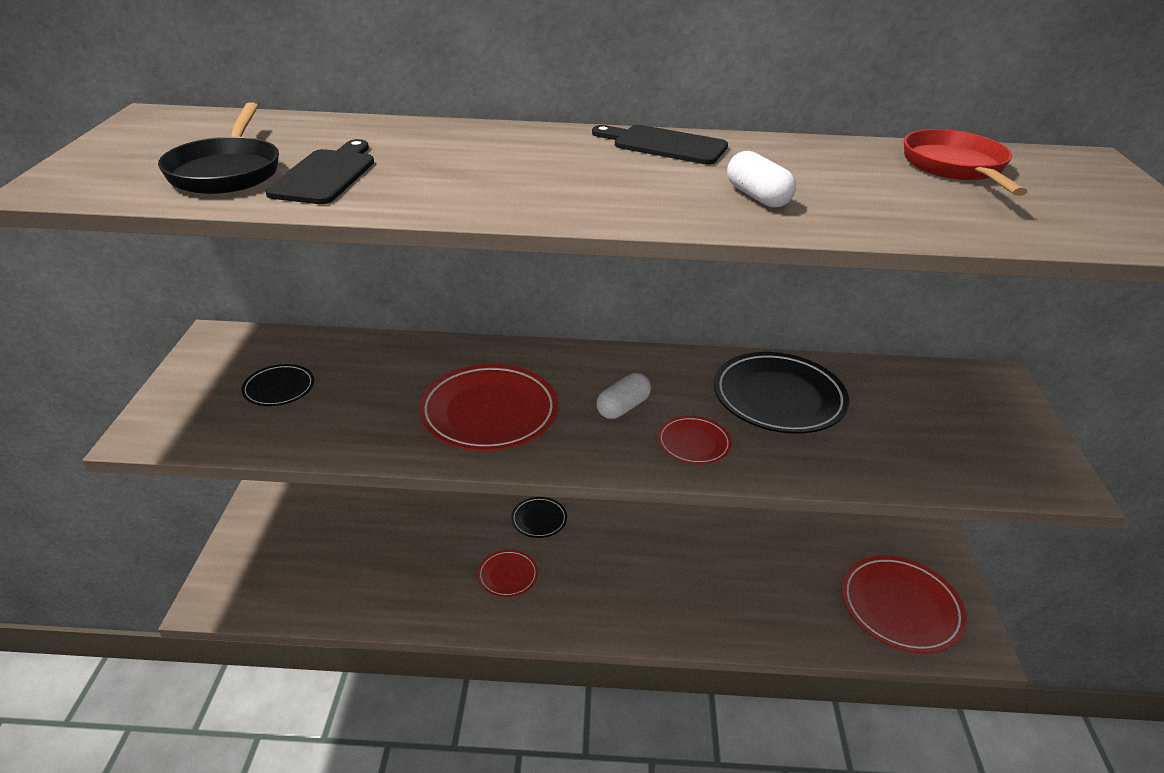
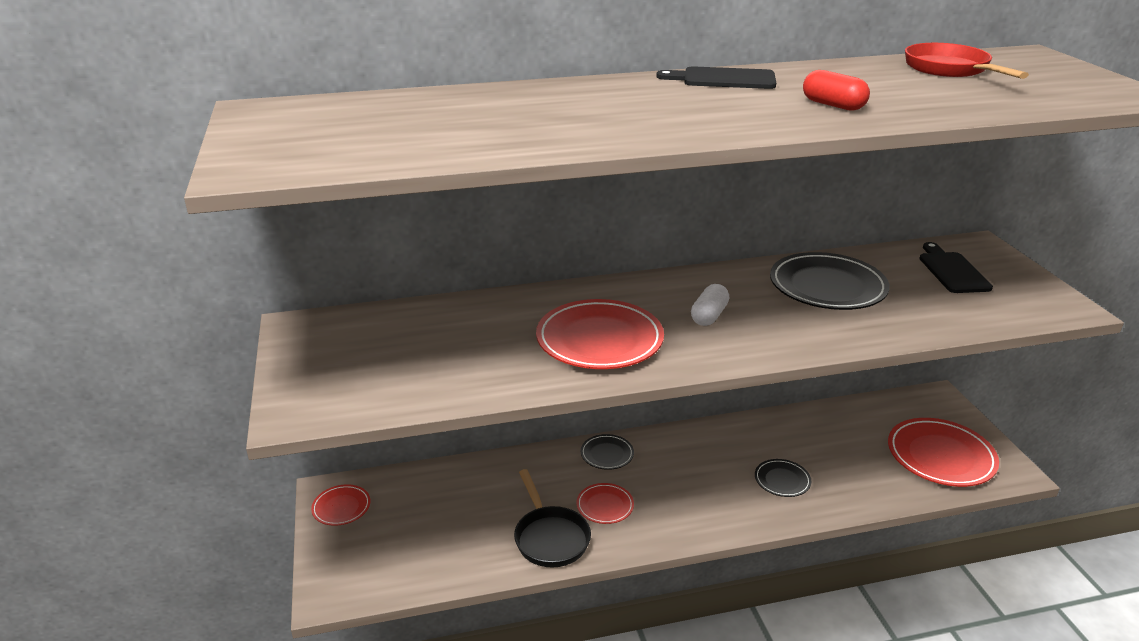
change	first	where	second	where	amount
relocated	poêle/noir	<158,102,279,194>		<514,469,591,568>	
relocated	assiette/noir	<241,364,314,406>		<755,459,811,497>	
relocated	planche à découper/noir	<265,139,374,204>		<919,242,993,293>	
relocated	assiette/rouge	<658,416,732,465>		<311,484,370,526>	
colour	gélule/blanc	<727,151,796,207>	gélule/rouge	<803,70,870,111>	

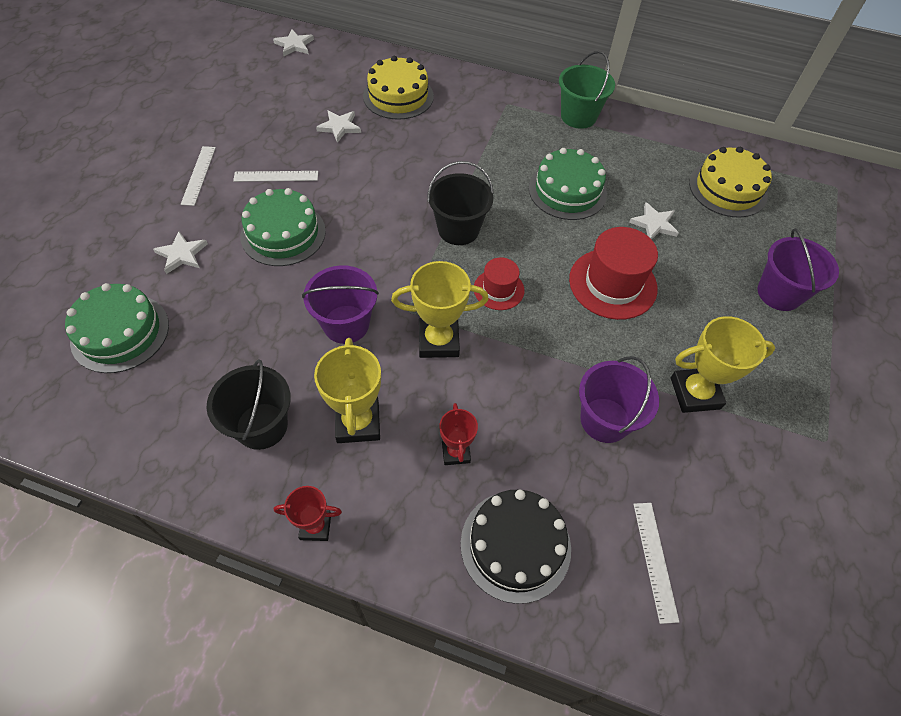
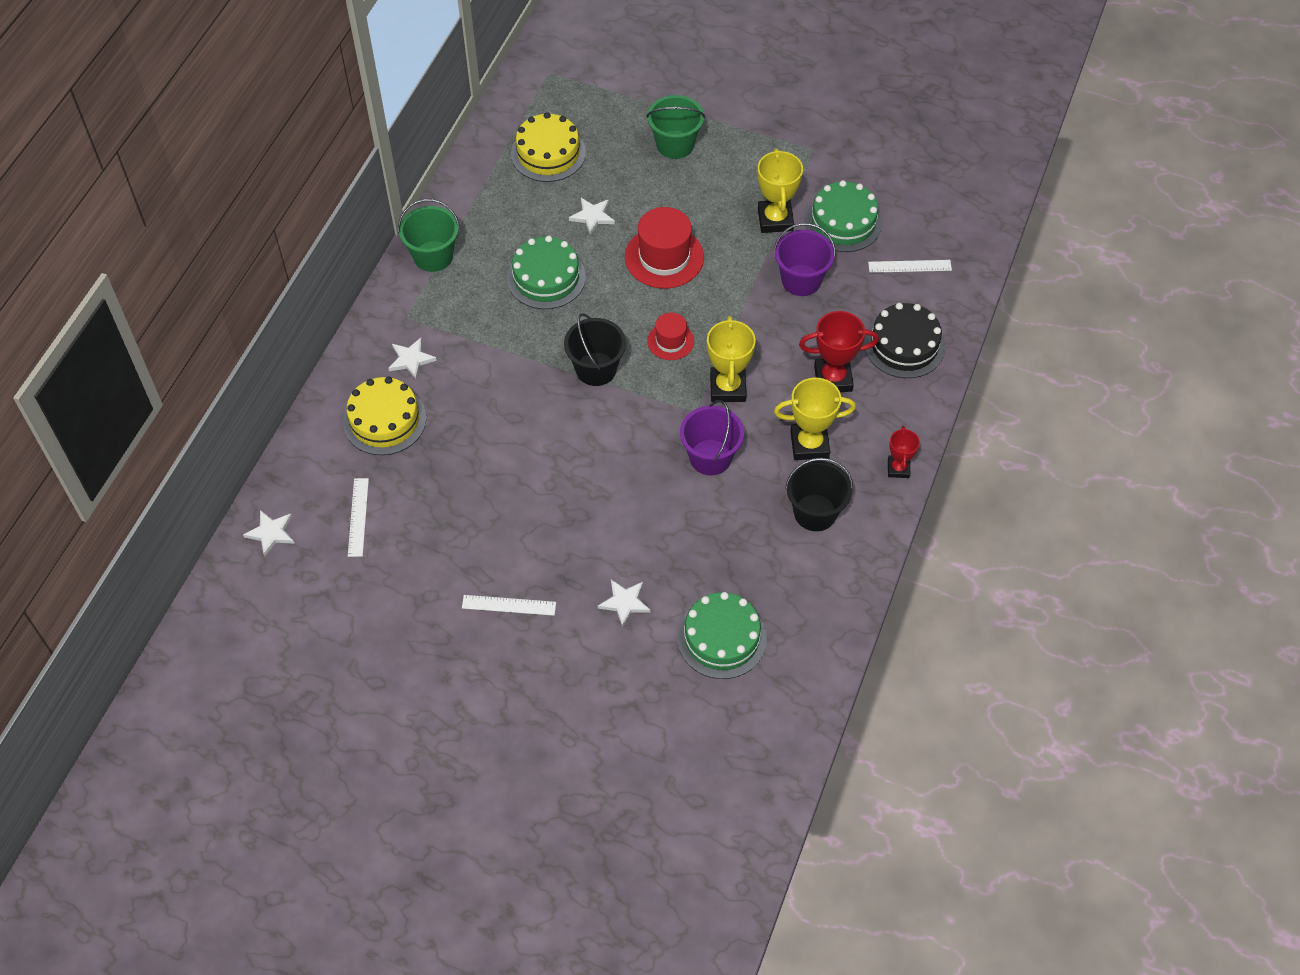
change	first	where	second	where	amount
relocated	règle/blanc	<233,171,318,182>		<348,478,369,557>	
relocated	gâteau/vert	<240,188,326,266>		<805,180,882,252>	
relocated	étoile/blanc	<316,110,361,143>		<388,338,437,380>	
size	trophée/rouge	<440,403,478,465>		<799,311,879,392>	x1.66
colour	seau/violet	<758,228,839,311>	seau/vert	<646,95,705,159>	

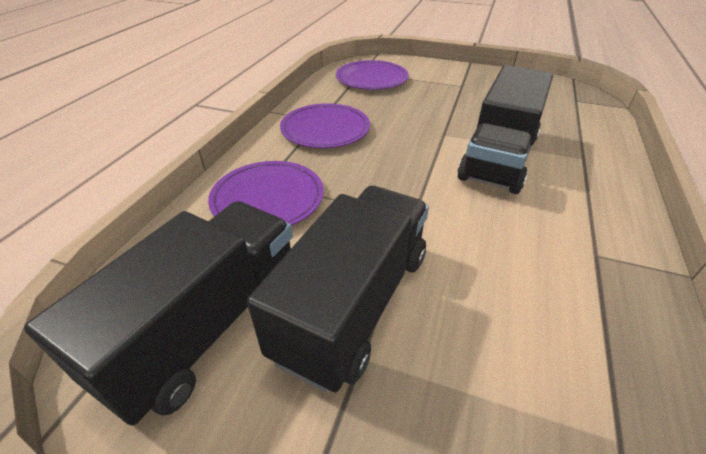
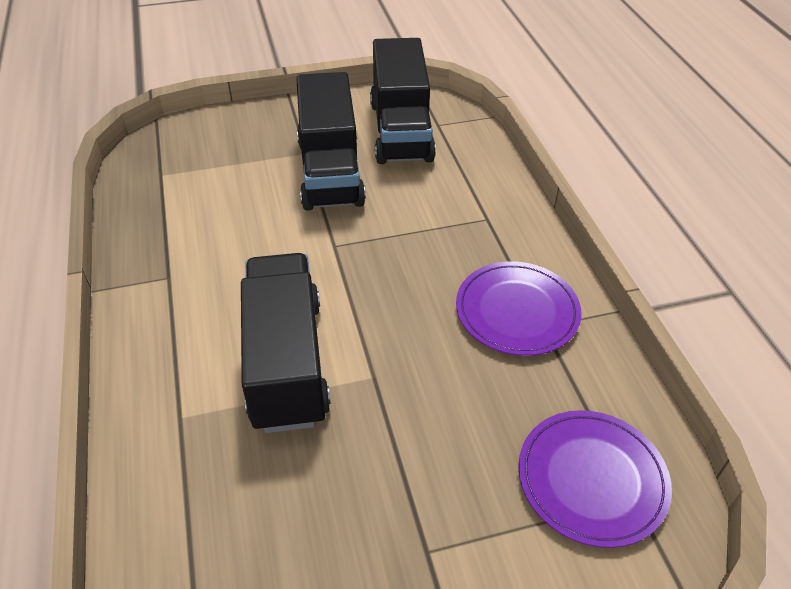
change	first	where	second	where	amount
missing	assiette/violet	<208,161,324,226>			

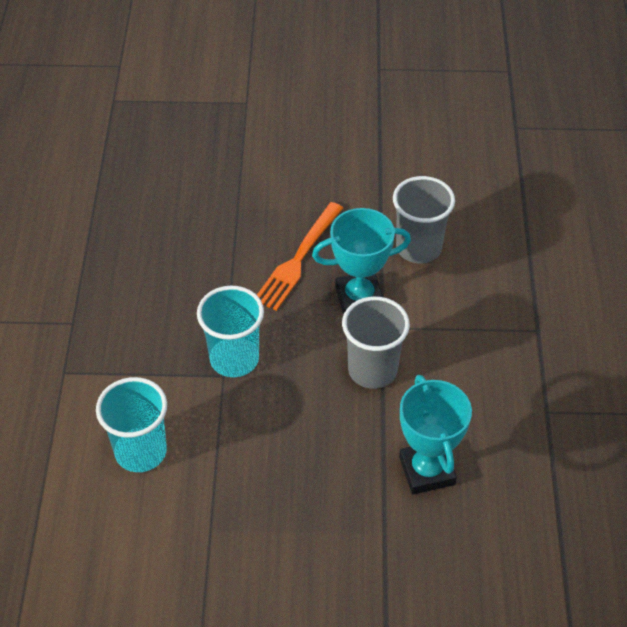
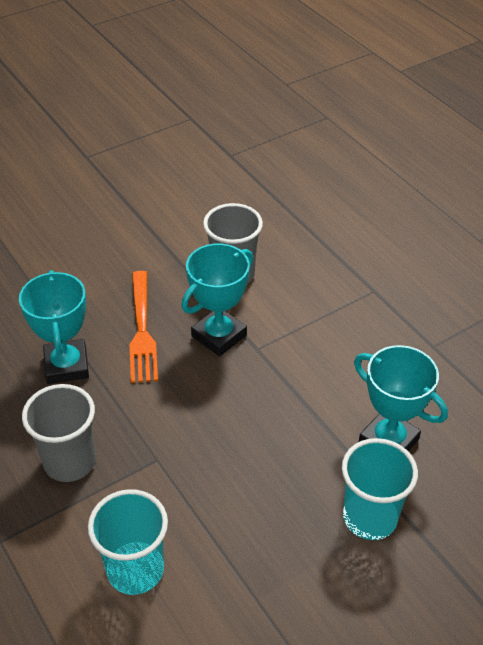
change	first	where	second	where	amount
relocated	gobelet/turquoise	<197,286,264,377>		<342,438,418,540>	
relocated	gobelet/gris	<342,296,410,389>		<22,384,96,482>	
appeared			trophée/turquoise	<19,270,89,384>	

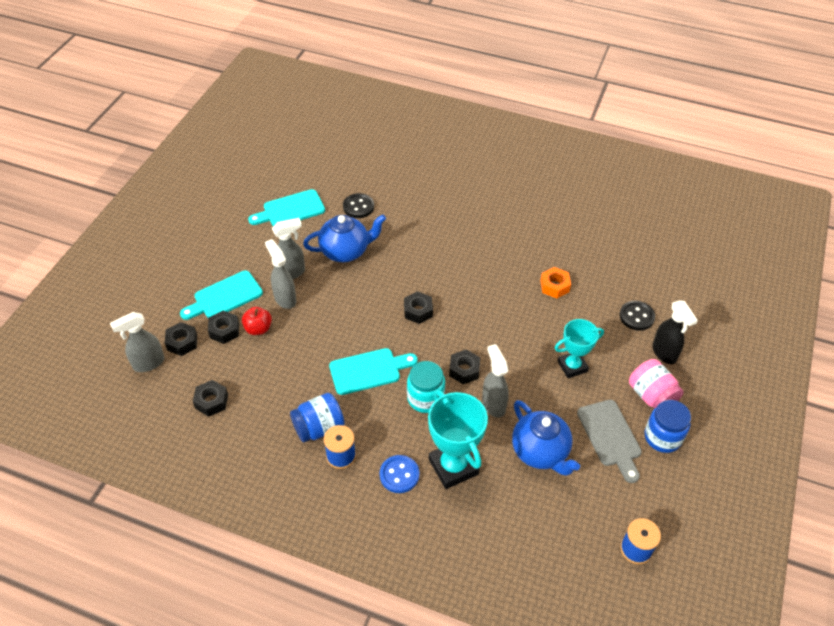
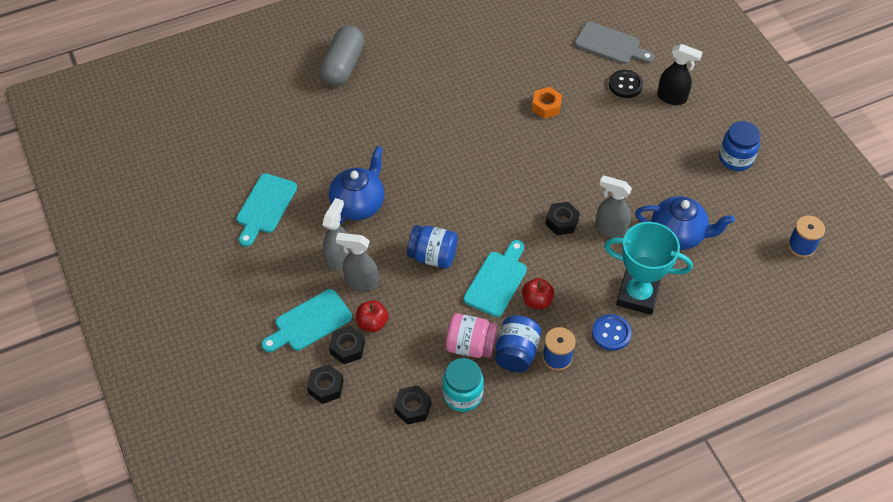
change	first	where	second	where	amount
missing	vaporisateur/gris	<110,312,165,372>			
spun	planche à découper/turquoise	<180,271,263,320>		<261,289,352,352>	45 degrees clockwise
missing	bouton/noir	<343,193,374,218>			
missing	écrou/noir	<404,291,433,324>			
relocated	bocal/turquoise	<407,361,445,413>		<442,358,484,412>	
missing	trophée/turquoise	<555,319,604,378>			
relocated	planche à découper/gris	<577,400,642,483>		<575,22,654,64>	
relocated	bocal/rose	<629,359,684,409>		<446,313,498,358>	
appeared			gélule/gris	<319,25,365,86>	
appeared			bocal/bleu	<407,225,458,268>	
appeared			pomme/rouge	<522,278,554,309>	

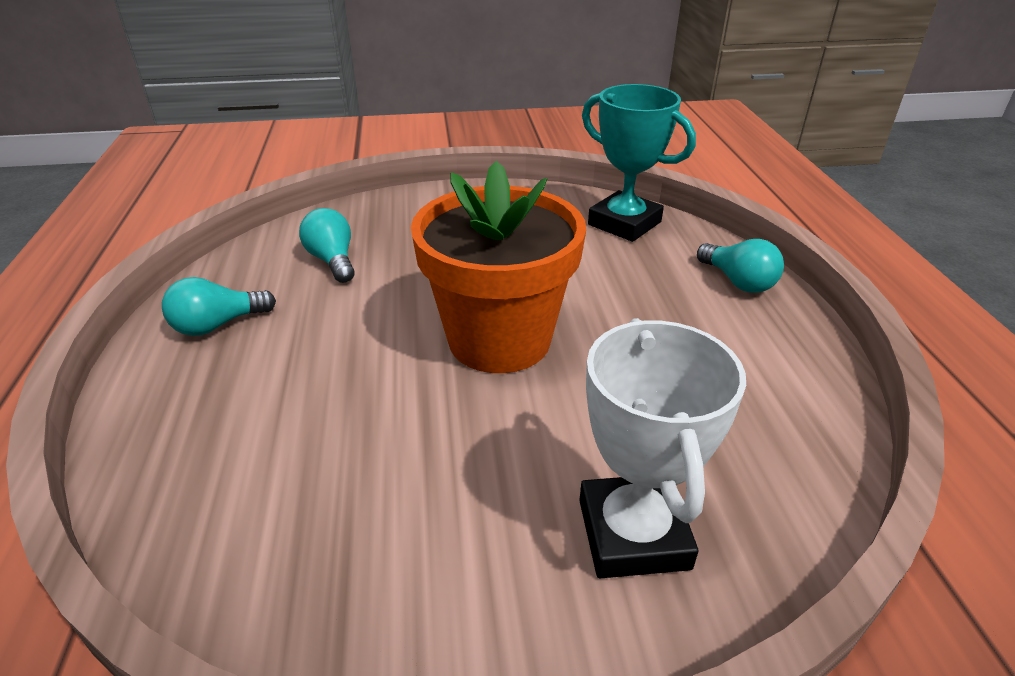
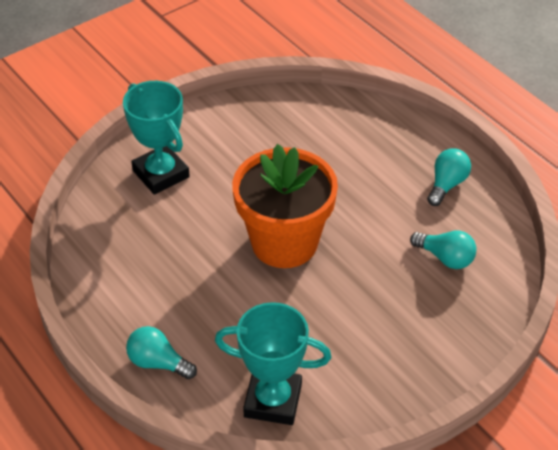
change	first	where	second	where	amount
colour	trophée/blanc	<579,318,746,578>	trophée/turquoise	<123,81,190,195>	

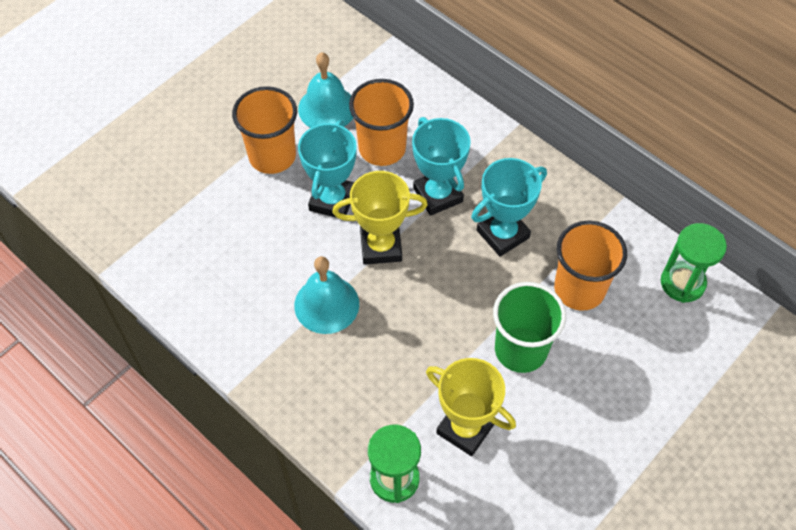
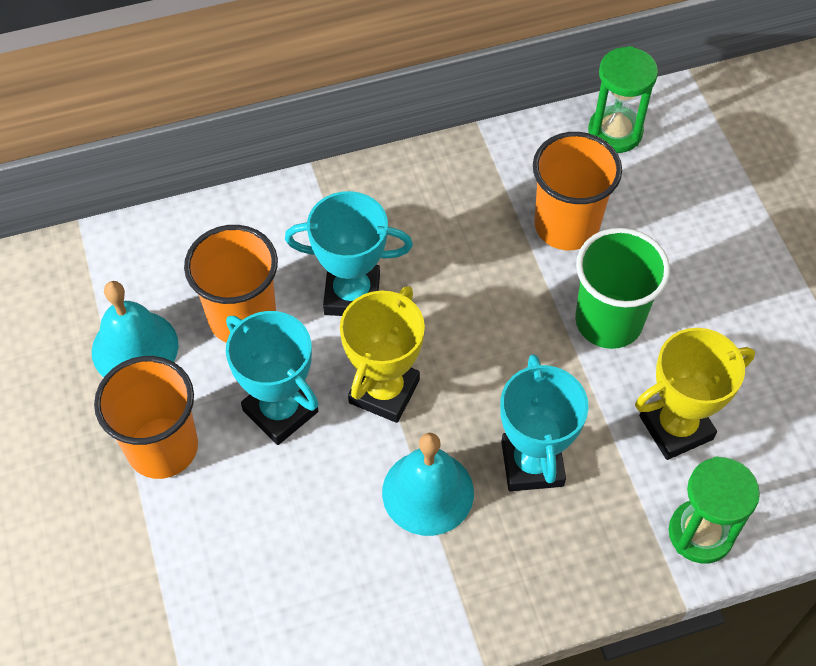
change	first	where	second	where	amount
relocated	trophée/turquoise	<471,158,547,257>		<500,354,589,491>	

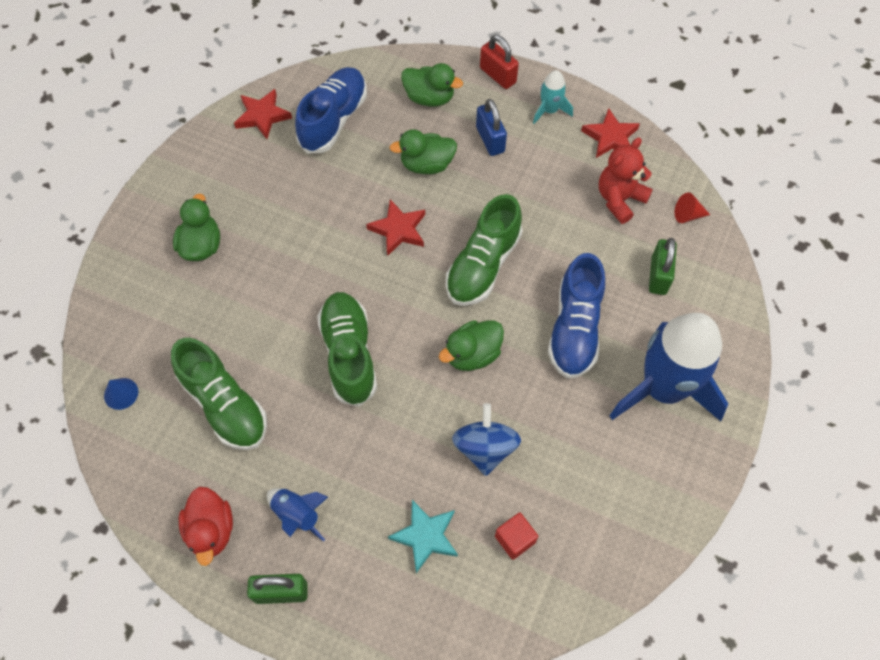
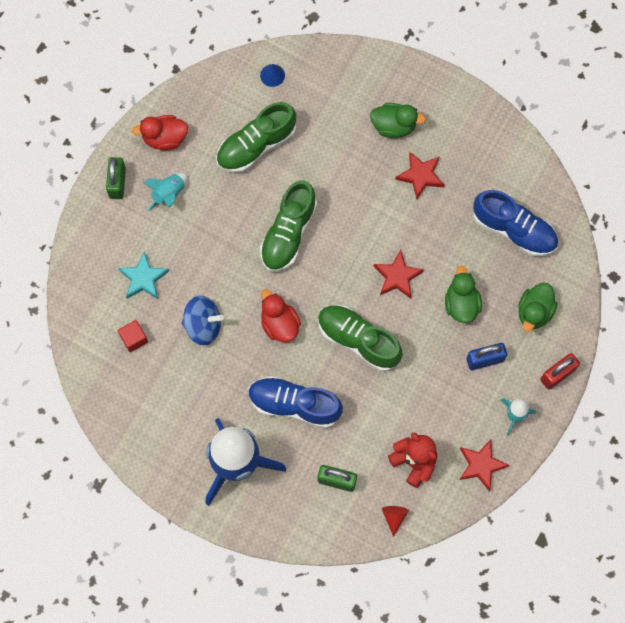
change	first	where	second	where	amount
relocated	étoile/rouge	<234,89,292,139>		<395,151,444,199>	
colour	fusée/bleu	<267,488,328,541>	fusée/turquoise	<143,173,188,211>	
spun	chaussure/vert	<317,292,377,407>		<260,180,317,272>	120 degrees clockwise
colour	canard/vert	<439,320,504,371>	canard/rouge	<261,289,301,342>	

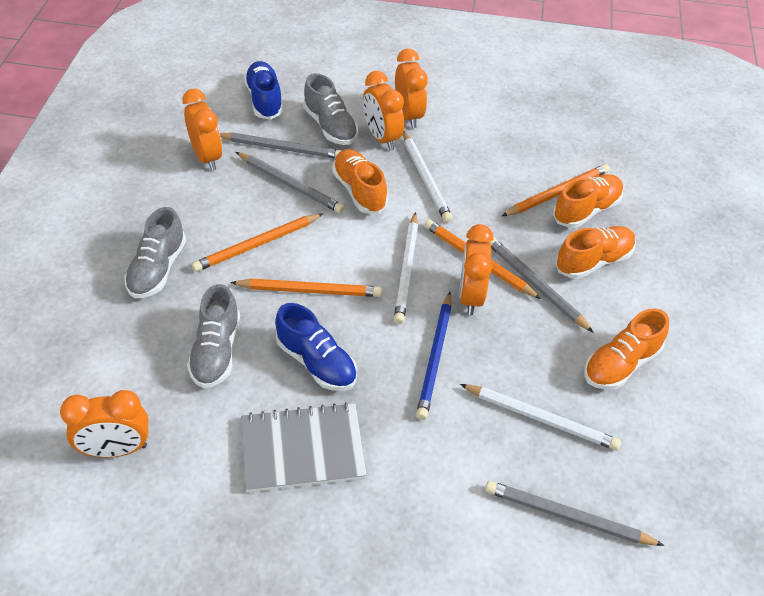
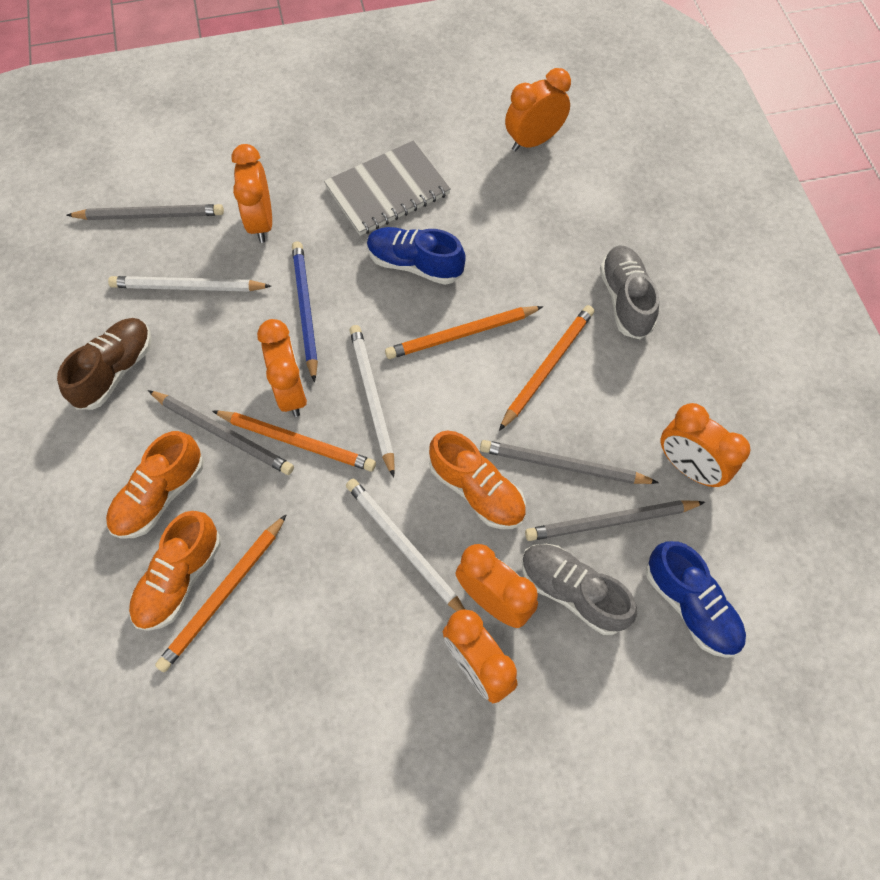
change	first	where	second	where	amount
missing	chaussure/gris	<187,284,240,388>			
colour	chaussure/orange	<584,308,669,390>	chaussure/marron	<57,318,152,410>	
appeared			réveil/orange	<232,144,272,243>	

